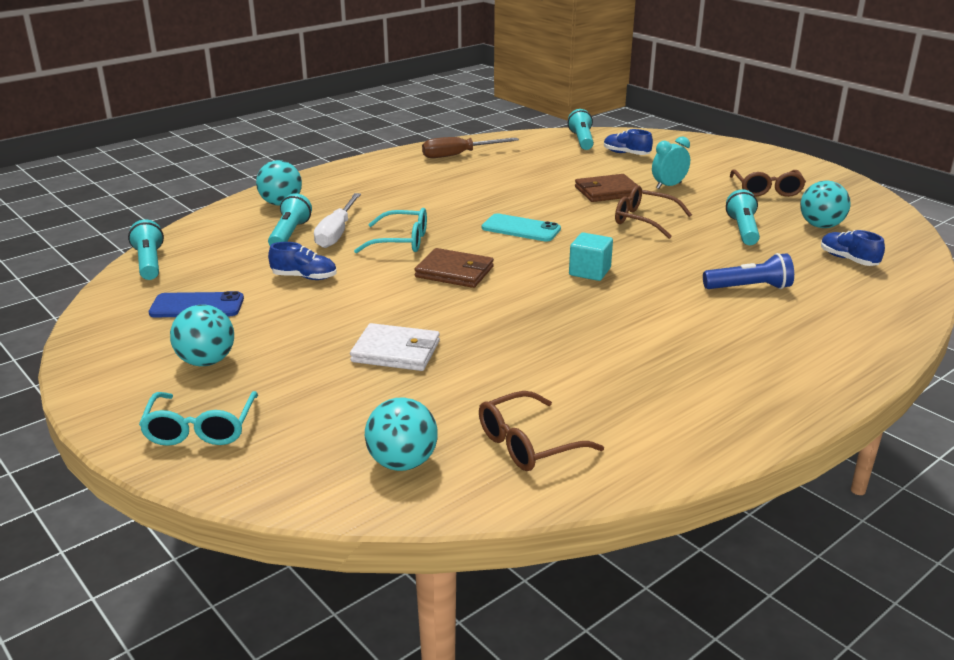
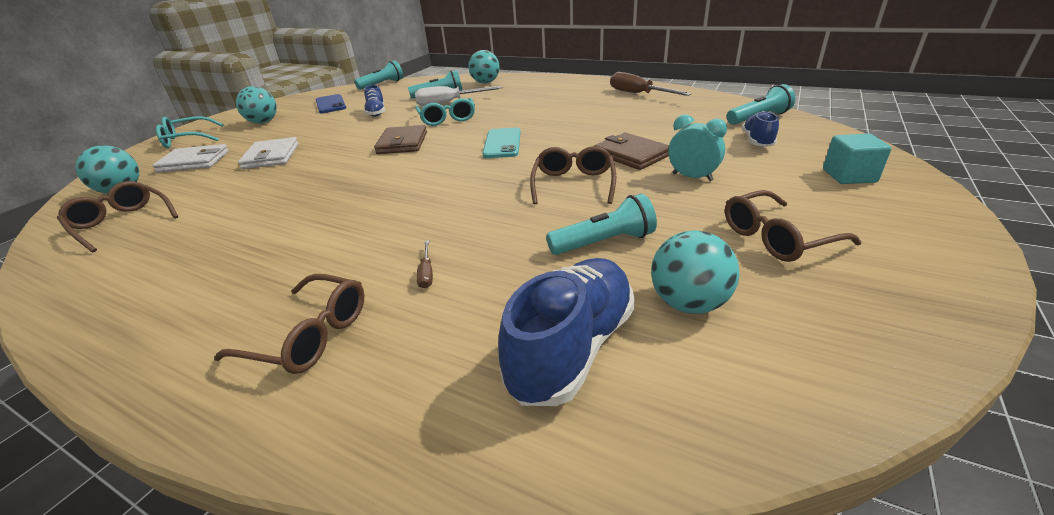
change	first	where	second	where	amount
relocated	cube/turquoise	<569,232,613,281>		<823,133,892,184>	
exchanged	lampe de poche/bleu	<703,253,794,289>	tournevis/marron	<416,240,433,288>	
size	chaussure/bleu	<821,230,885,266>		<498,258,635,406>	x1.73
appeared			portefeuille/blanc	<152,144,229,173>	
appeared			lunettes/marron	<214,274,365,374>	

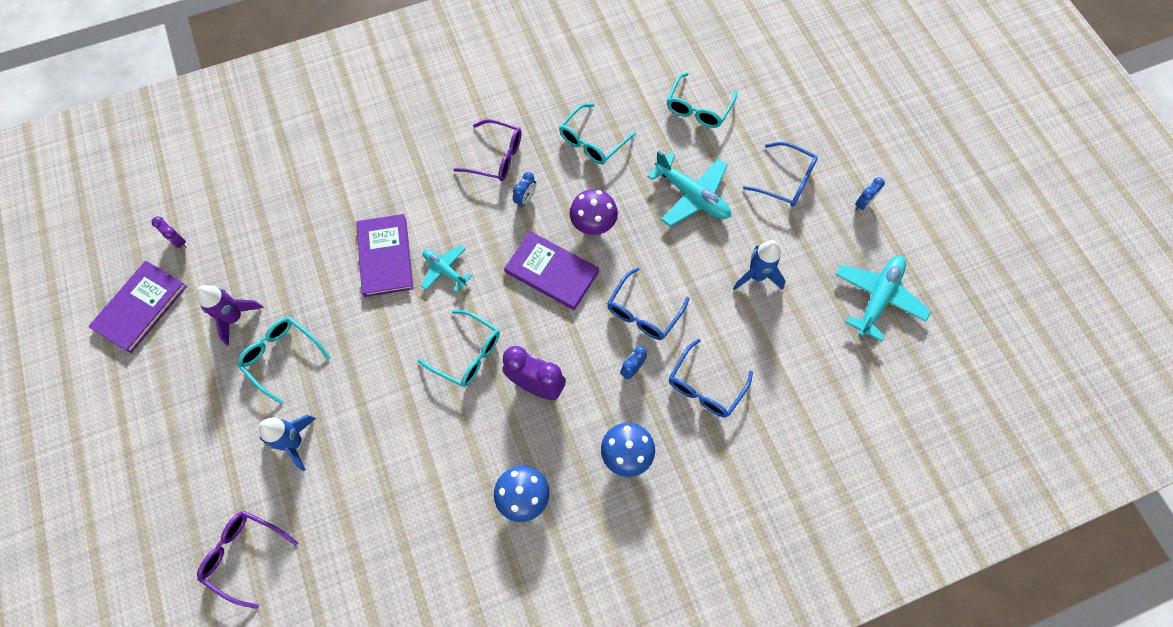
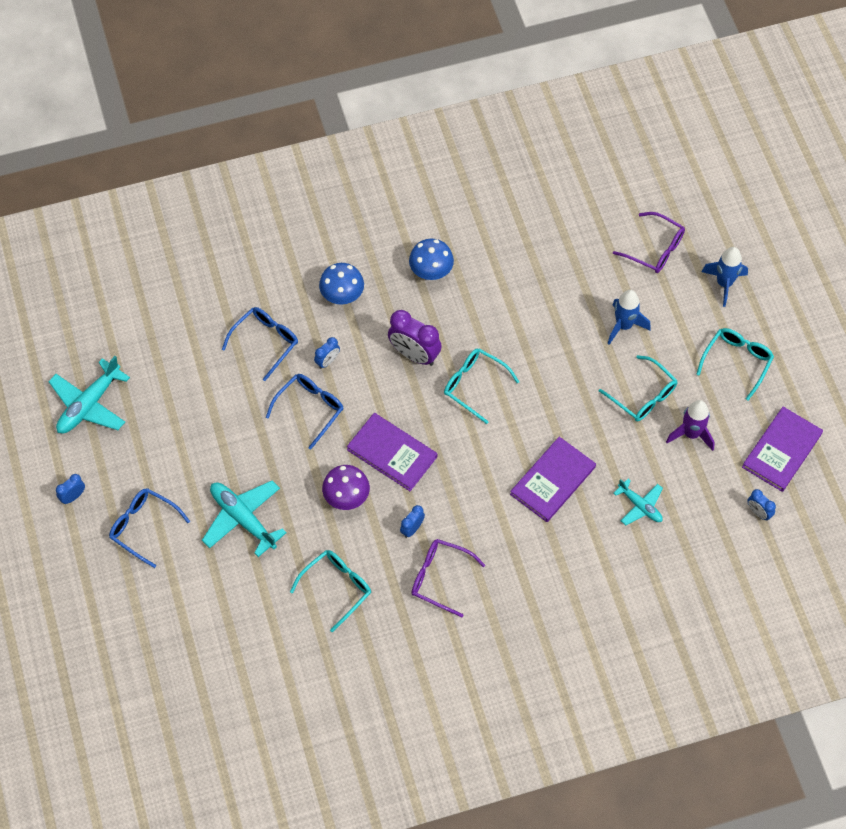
change	first	where	second	where	amount
colour	réveil/violet	<151,216,187,249>	réveil/bleu	<747,489,776,521>	
spun	livre/violet	<356,214,414,297>		<510,437,596,522>	45 degrees clockwise
relocated	avion/turquoise	<421,245,472,292>		<613,479,663,525>	
relocated	lunettes/turquoise	<667,72,737,128>		<696,328,774,401>	
relocated	fusée/bleu	<733,240,786,290>		<702,247,748,307>	

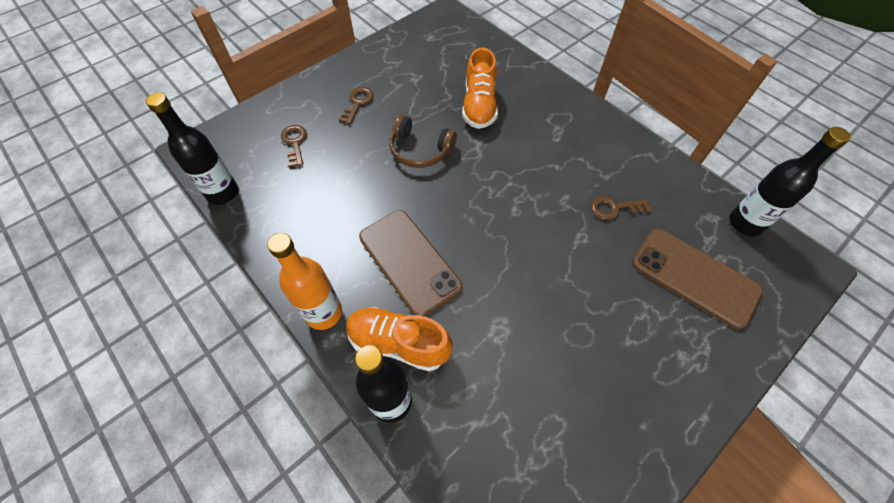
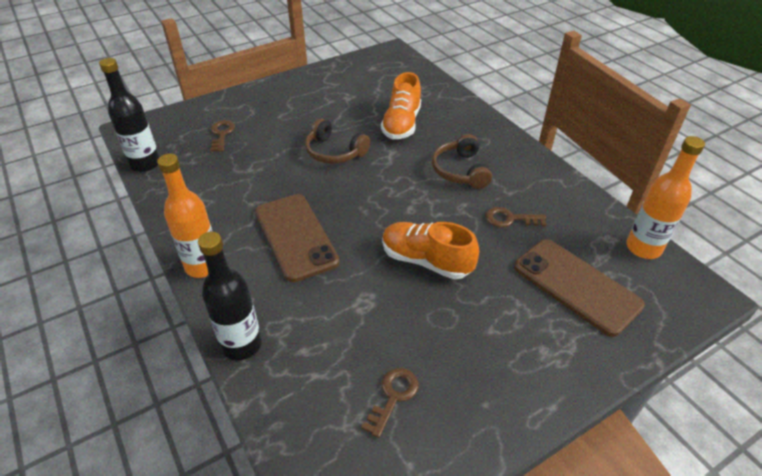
change	first	where	second	where	amount
relocated	clé/marron	<338,87,374,124>		<361,368,419,438>	
relocated	chaussure/orange	<346,307,453,371>		<382,222,479,279>	
colour	bouteille/noir	<729,127,851,236>	bouteille/orange	<626,136,705,259>	
appeared			casque audio/marron	<432,134,492,189>	

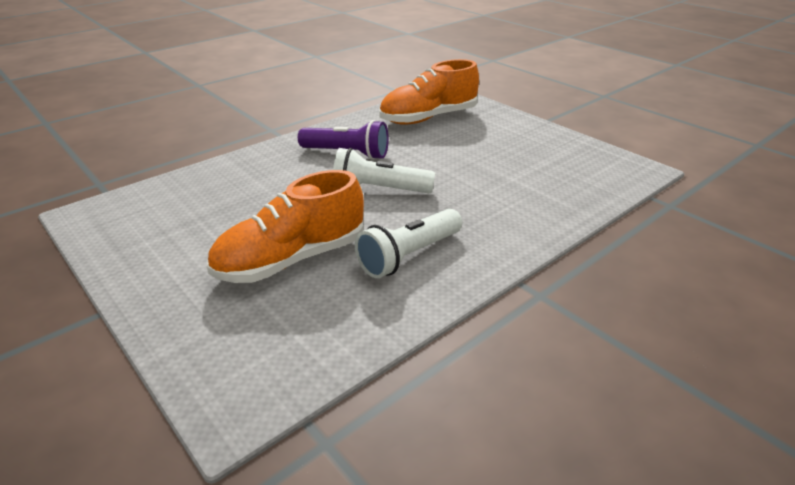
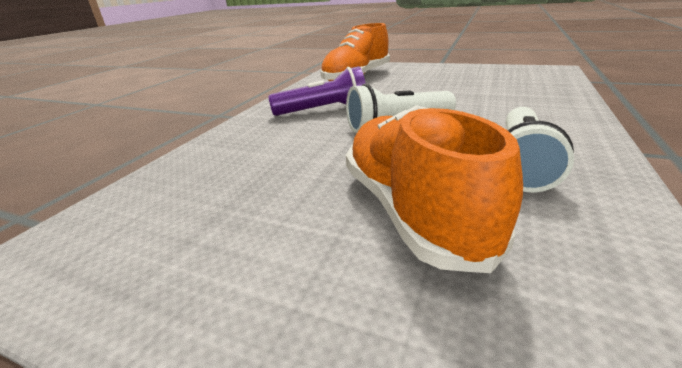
change	first	where	second	where	amount
spun	chaussure/orange	<207,170,364,283>		<346,105,523,273>	135 degrees clockwise

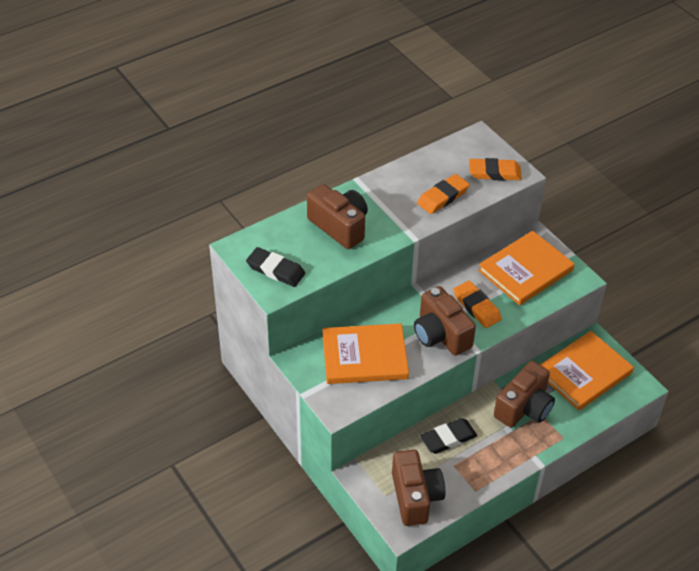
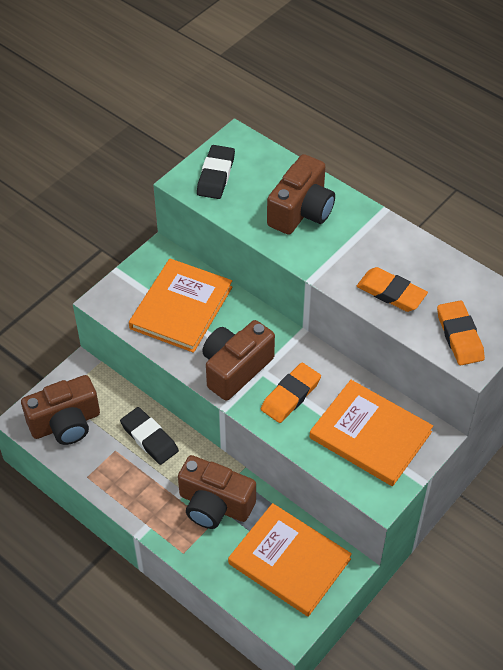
change	first	where	second	where	amount
spun	livre/orange	<322,323,409,384>		<129,259,232,353>	45 degrees clockwise

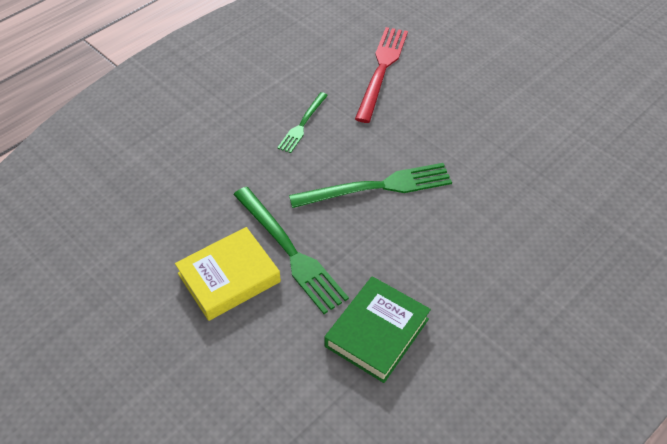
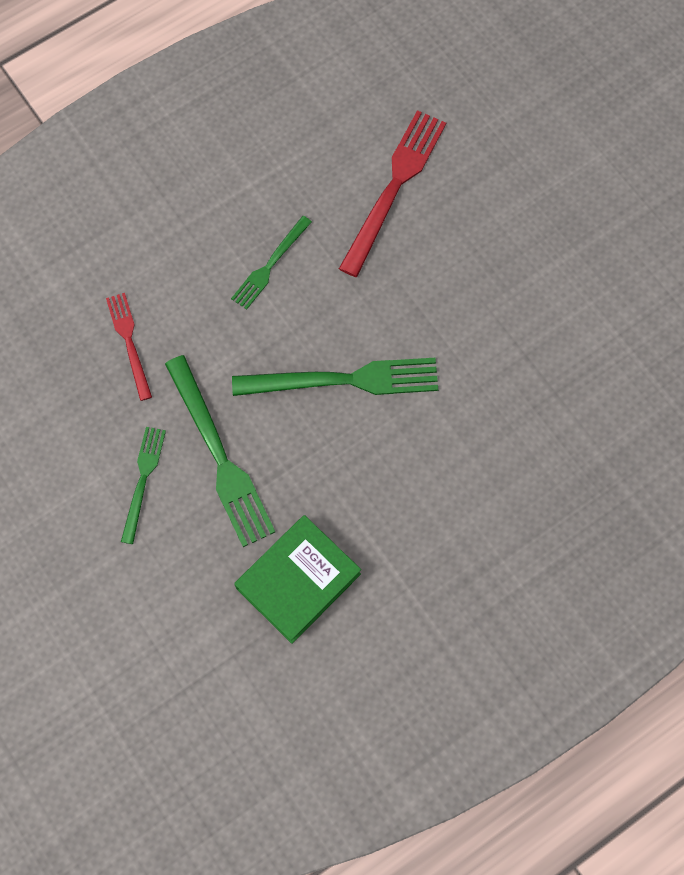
change	first	where	second	where	amount
exchanged	livre/jaune	<175,227,281,321>	fourchette/vert	<121,427,166,544>	
appeared			fourchette/rouge	<106,293,152,401>	

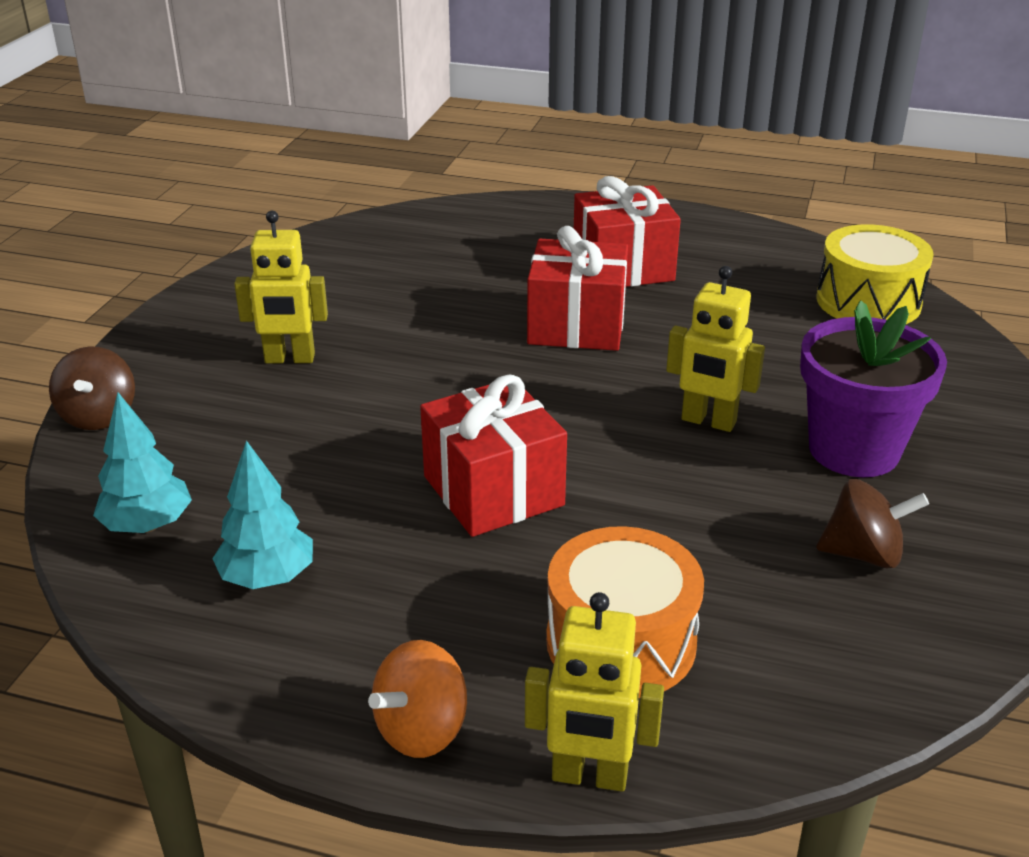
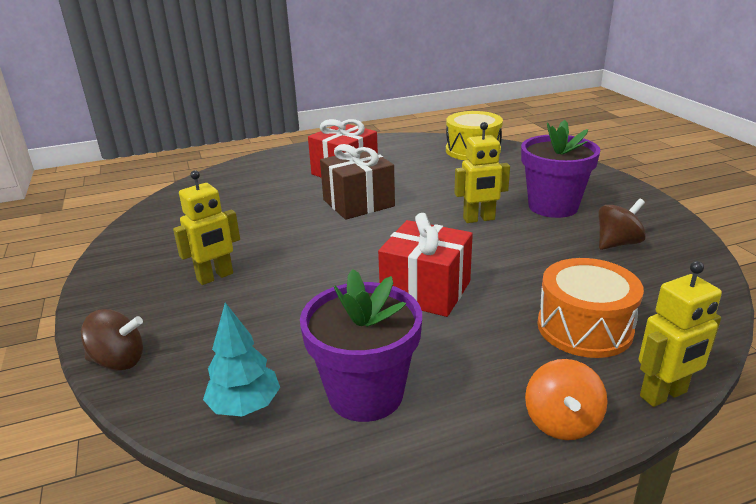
change	first	where	second	where	amount
spun	toupie/marron	<49,346,135,430>		<81,309,143,371>	45 degrees counterclockwise
exchanged	arbre/turquoise	<212,440,313,589>	pot de fleurs/violet	<300,269,422,422>	
colour	cadeau/rouge	<527,226,628,351>	cadeau/marron	<320,144,395,220>	

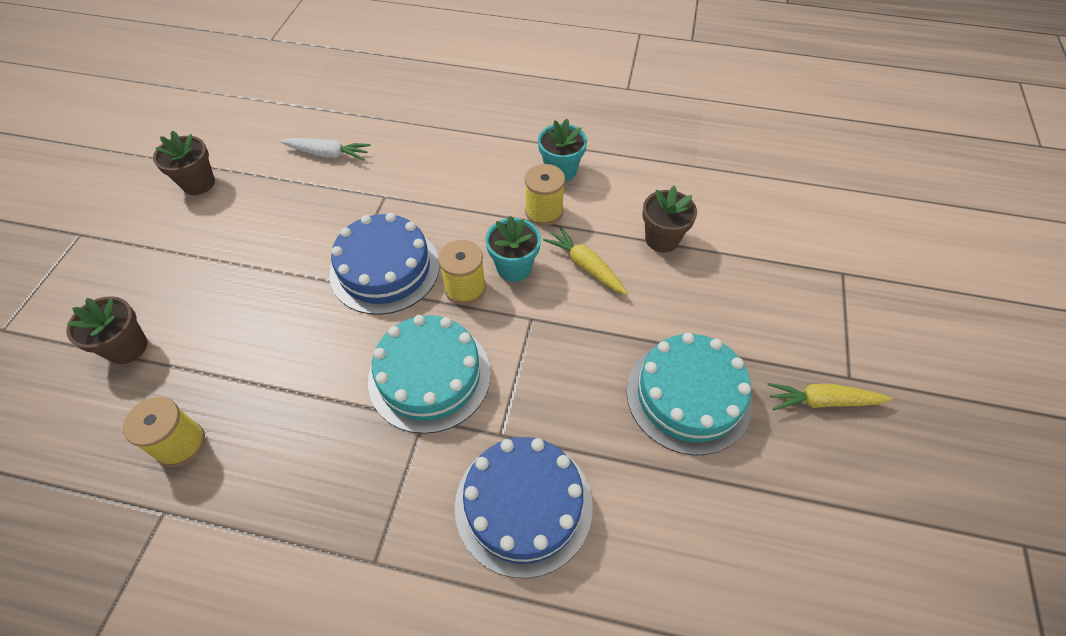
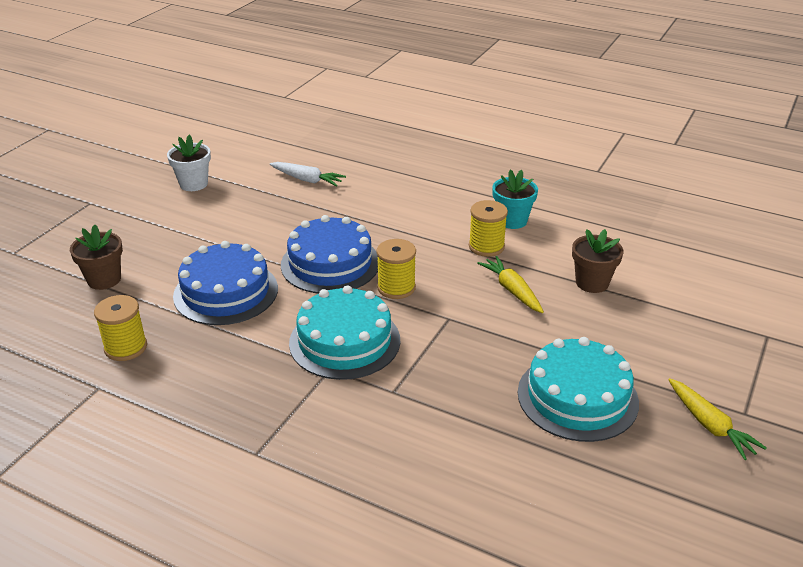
change	first	where	second	where	amount
colour	pot de fleurs/marron	<153,131,215,195>	pot de fleurs/blanc	<167,135,211,191>	
relocated	gâteau/bleu	<455,437,593,578>		<173,241,278,325>	
missing	pot de fleurs/turquoise	<485,216,541,282>			
spun	carotte/jaune	<767,383,893,410>		<668,378,767,460>	135 degrees counterclockwise

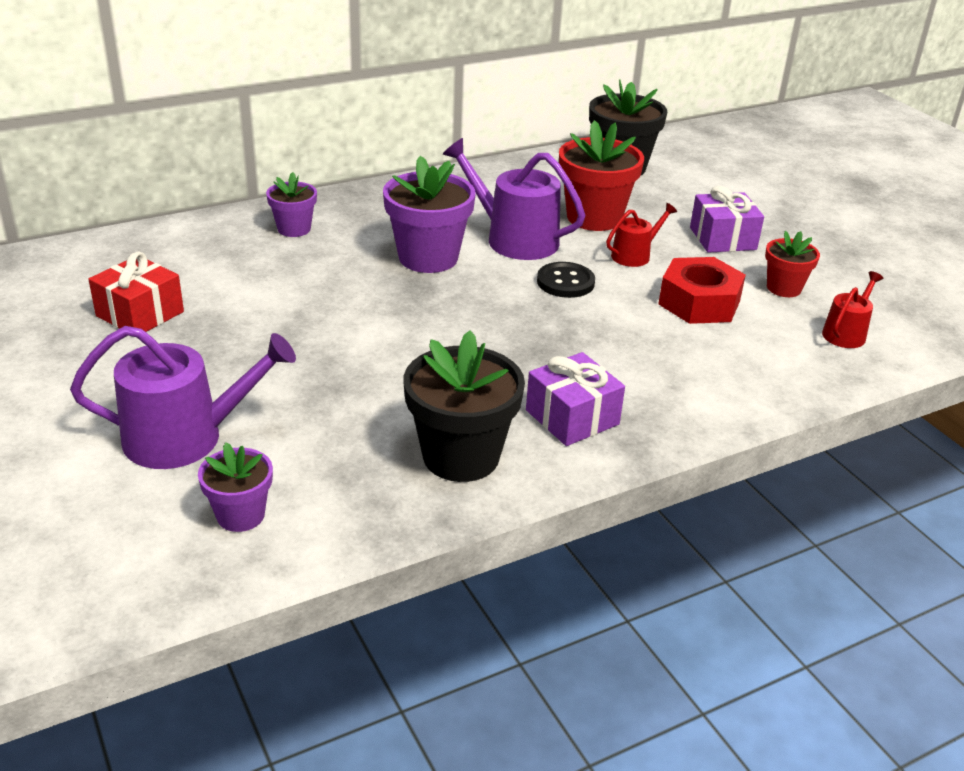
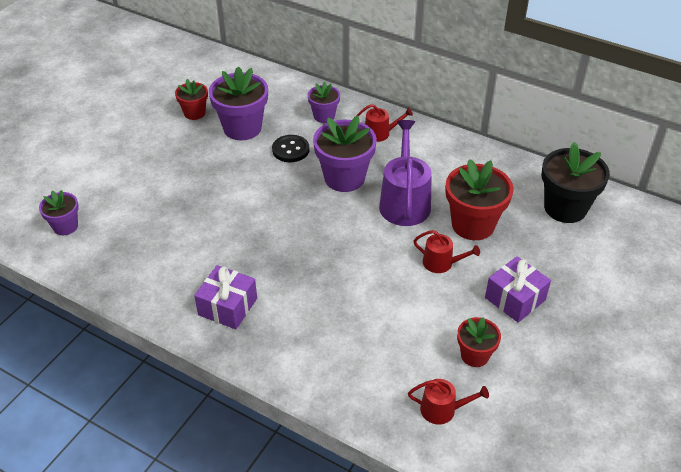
change	first	where	second	where	amount
missing	arrosoir/violet	<70,326,296,469>			
exchanged	cadeau/rouge	<88,251,184,332>	pot de fleurs/rouge	<175,79,208,120>	
missing	pot de fleurs/noir	<404,330,525,482>			
relocated	bouton/noir	<537,262,595,298>		<272,135,309,162>	
missing	écrou/rouge	<658,257,746,324>			
appeared			pot de fleurs/violet	<209,66,268,140>	
appeared			arrosoir/rouge	<356,104,413,142>	

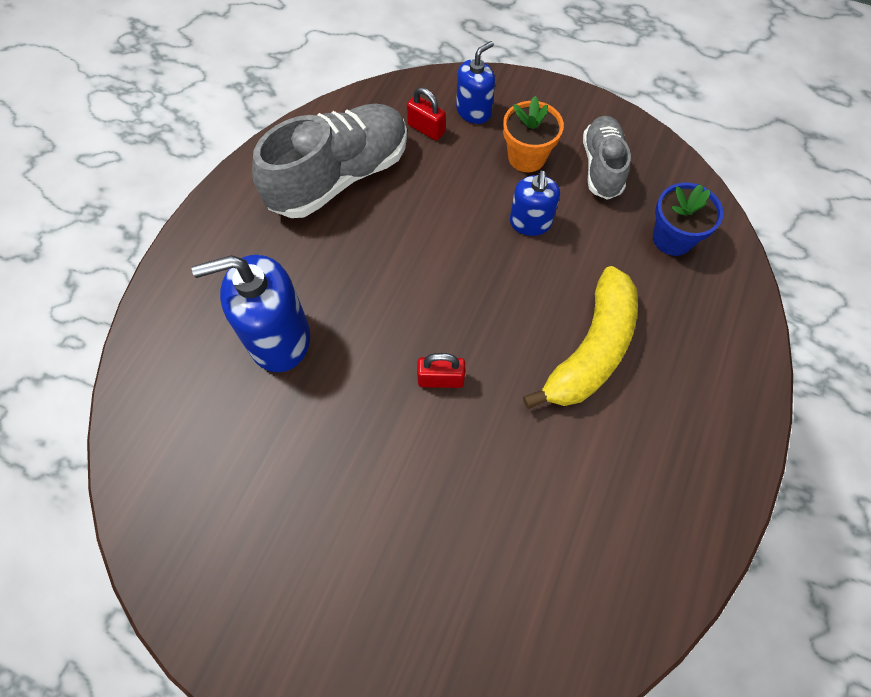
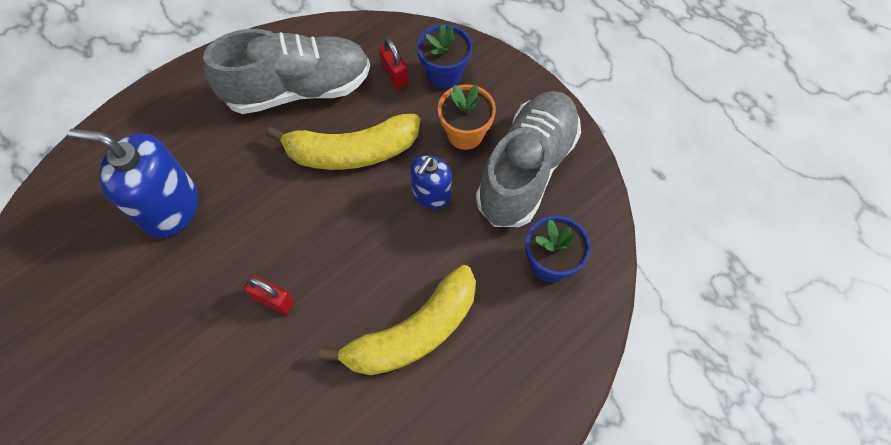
change	first	where	second	where	amount
exchanged	distributeur de savon/bleu	<456,41,495,124>	pot de fleurs/bleu	<417,24,473,89>	
size	chaussure/gris	<583,116,631,200>		<476,91,581,227>	x1.69
appeared			banane/jaune	<266,114,420,170>	

